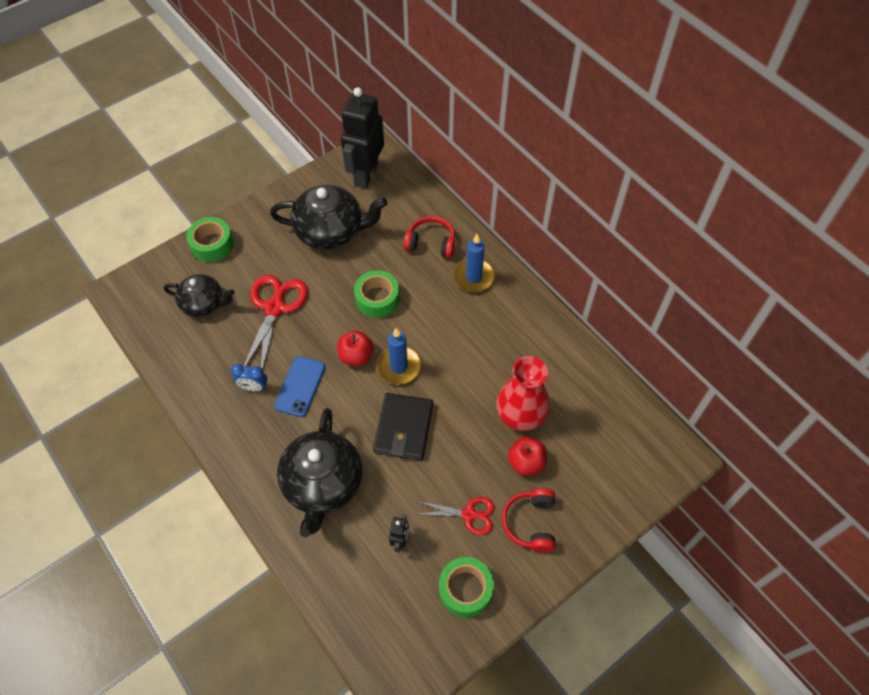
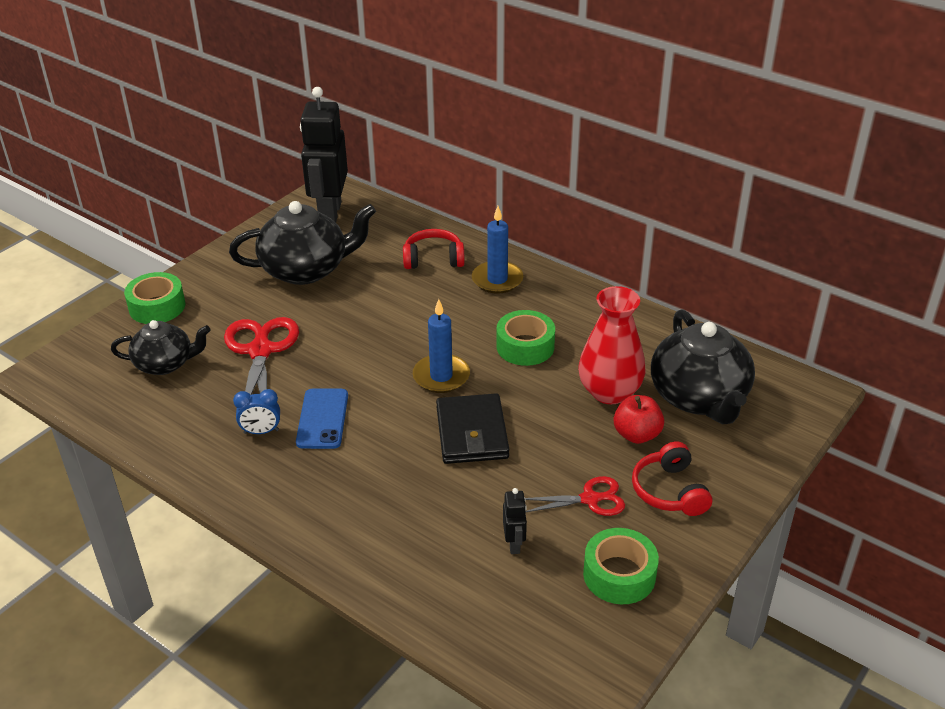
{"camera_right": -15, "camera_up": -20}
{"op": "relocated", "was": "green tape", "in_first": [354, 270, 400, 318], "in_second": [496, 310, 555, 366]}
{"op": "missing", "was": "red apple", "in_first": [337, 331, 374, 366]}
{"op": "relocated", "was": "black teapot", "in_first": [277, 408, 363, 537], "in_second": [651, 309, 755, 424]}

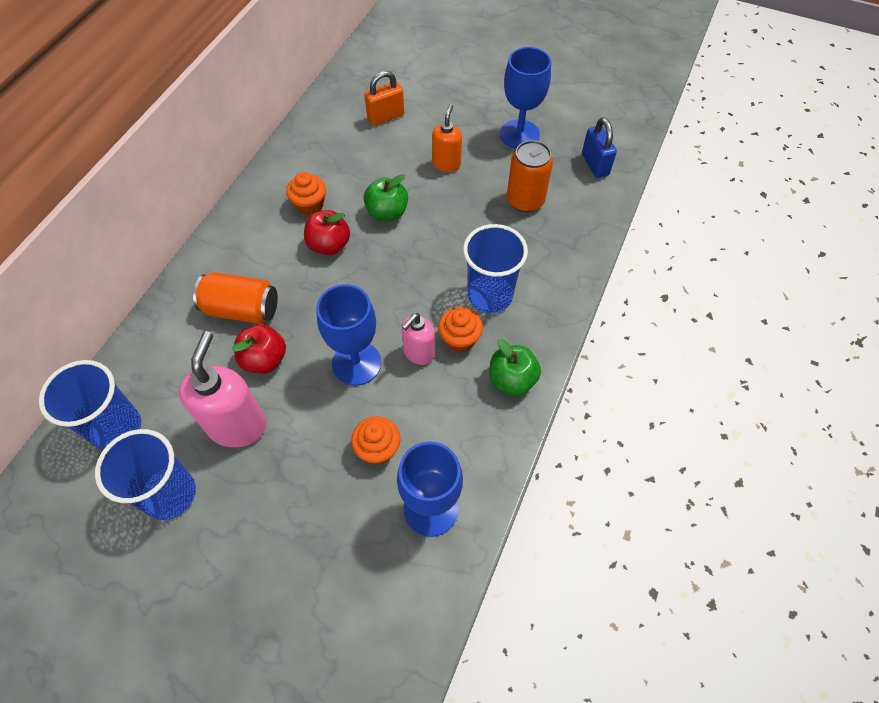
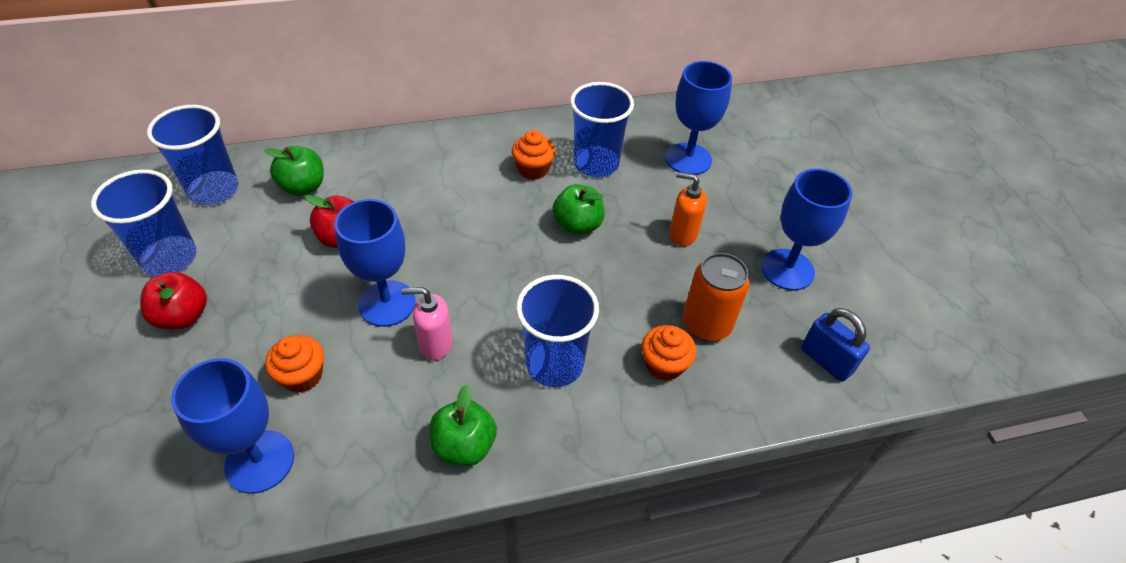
{"camera_right": 50, "camera_up": -10}
{"op": "exchanged", "was": "orange padlock", "now": "blue goblet", "in_first": [364, 71, 404, 126], "in_second": [665, 61, 732, 175]}
{"op": "spun", "was": "orange soap dispenser", "in_first": [432, 104, 462, 172], "in_second": [669, 172, 707, 246], "clockwise": -135}
{"op": "spun", "was": "blue padlock", "in_first": [582, 117, 617, 178], "in_second": [801, 308, 870, 382], "clockwise": -75}
{"op": "relocated", "was": "red apple", "in_first": [304, 210, 350, 255], "in_second": [140, 272, 207, 329]}
{"op": "missing", "was": "orange can", "in_first": [193, 272, 278, 324]}
{"op": "relocated", "was": "orange cupcake", "in_first": [438, 307, 483, 352], "in_second": [642, 325, 696, 381]}
{"op": "missing", "was": "pink soap dispenser", "in_first": [179, 331, 266, 447]}
{"op": "appeared", "now": "blue cup", "in_second": [570, 82, 634, 177]}
{"op": "appeared", "now": "green apple", "in_second": [264, 146, 324, 196]}

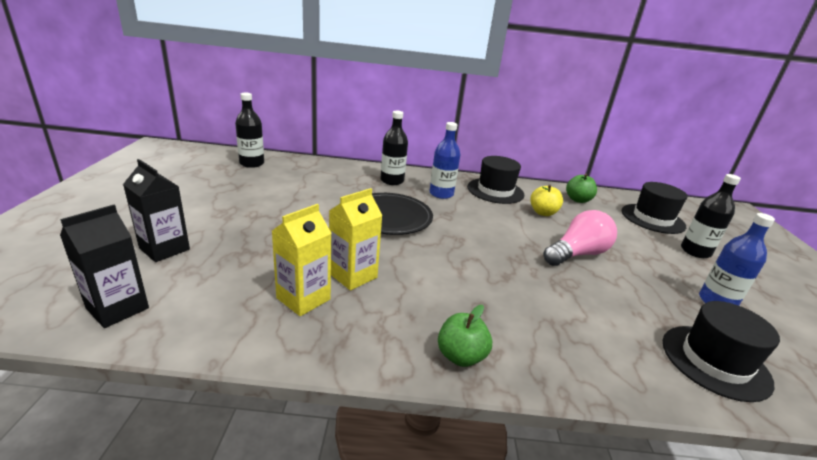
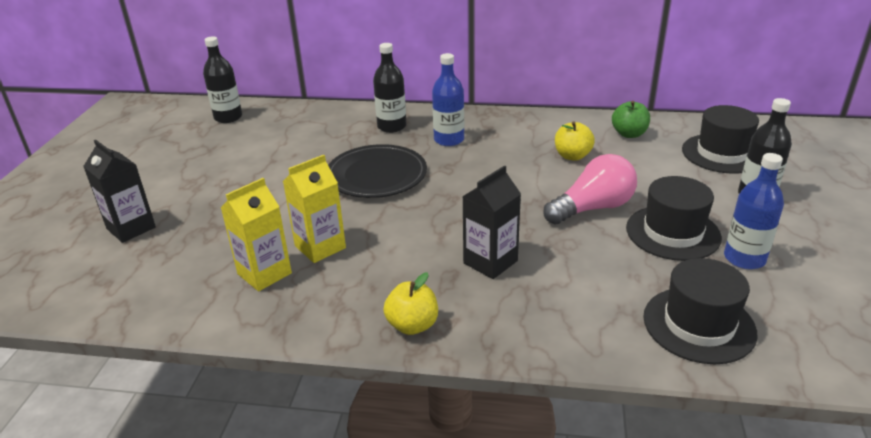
{"camera_right": 10, "camera_up": 5}
{"op": "relocated", "was": "black hat", "in_first": [467, 156, 524, 204], "in_second": [626, 176, 722, 261]}
{"op": "relocated", "was": "black carton", "in_first": [60, 205, 149, 328], "in_second": [462, 165, 521, 279]}
{"op": "colour", "was": "green apple", "now": "yellow apple", "in_first": [438, 305, 492, 367], "in_second": [383, 272, 438, 335]}

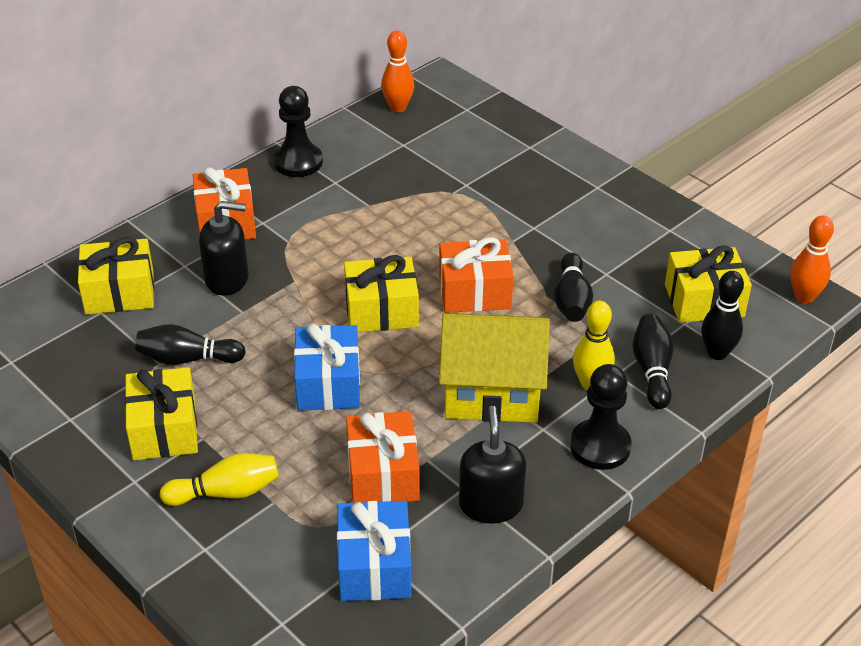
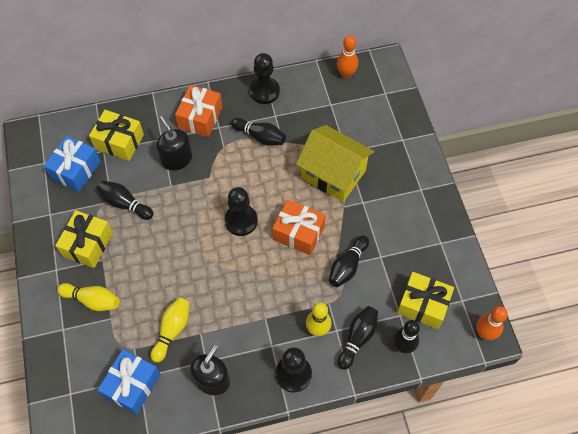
{"camera_right": 30, "camera_up": 20}
{"op": "spun", "was": "black soap dispenser", "in_first": [199, 201, 248, 296], "in_second": [157, 116, 192, 170], "clockwise": -150}
{"op": "exchanged", "was": "yellow gift", "now": "black pawn", "in_first": [344, 255, 419, 332], "in_second": [224, 187, 258, 236]}
{"op": "relocated", "was": "yellow house", "in_first": [439, 313, 550, 423], "in_second": [296, 125, 374, 202]}
{"op": "relocated", "was": "blue gift", "in_first": [294, 324, 360, 411], "in_second": [44, 136, 101, 192]}
{"op": "exchanged", "was": "orange gift", "now": "yellow bowling pin", "in_first": [346, 411, 420, 503], "in_second": [151, 297, 190, 363]}
{"op": "appeared", "now": "black bowling pin", "in_second": [231, 118, 286, 146]}

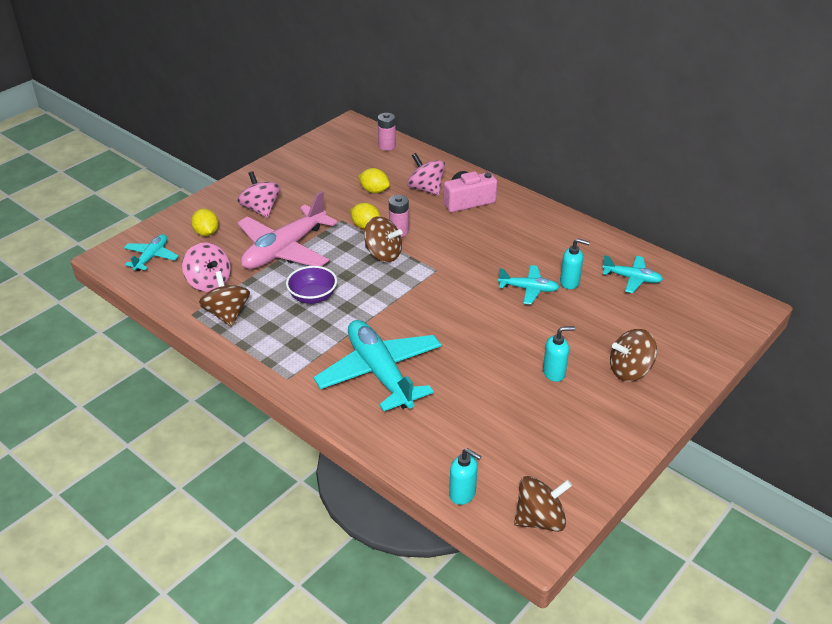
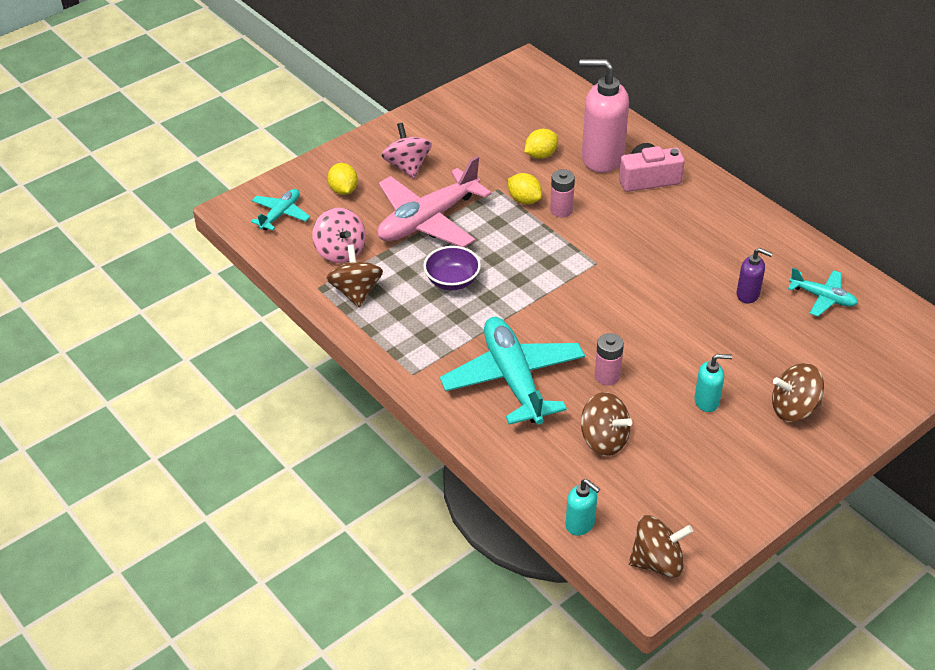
{"camera_right": 10, "camera_up": 5}
{"op": "relocated", "was": "pink battery", "in_first": [378, 113, 396, 151], "in_second": [595, 333, 624, 385]}
{"op": "exchanged", "was": "pink spinning top", "now": "pink soap dispenser", "in_first": [407, 153, 445, 196], "in_second": [579, 59, 629, 173]}
{"op": "spun", "was": "yellow lemon", "in_first": [358, 168, 390, 193], "in_second": [524, 129, 558, 159], "clockwise": -75}
{"op": "relocated", "was": "brown spinning top", "in_first": [364, 216, 402, 262], "in_second": [581, 392, 632, 456]}
{"op": "colour", "was": "turquoise soap dispenser", "now": "purple soap dispenser", "in_first": [560, 238, 590, 289], "in_second": [737, 248, 773, 303]}
{"op": "missing", "was": "turquoise plane", "in_first": [498, 265, 559, 305]}

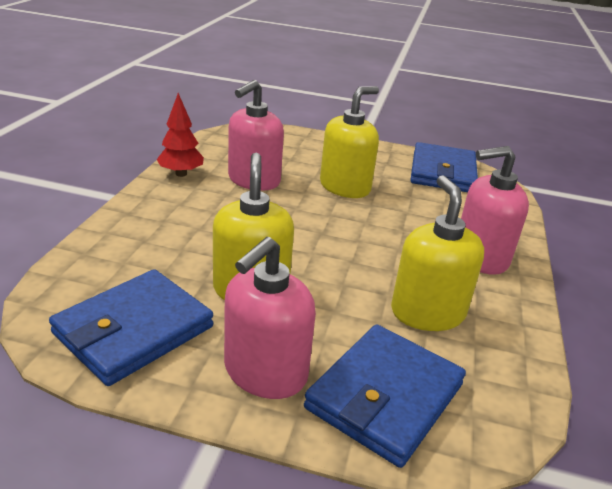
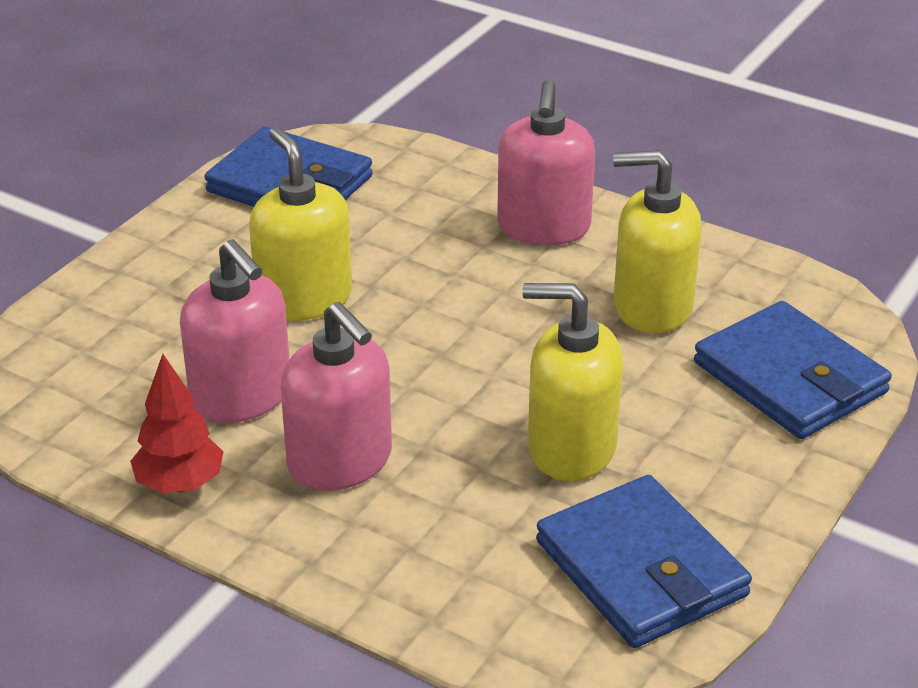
{"camera_right": -70, "camera_up": 5}
{"op": "relocated", "was": "pink soap dispenser", "in_first": [224, 237, 316, 399], "in_second": [281, 302, 392, 491]}

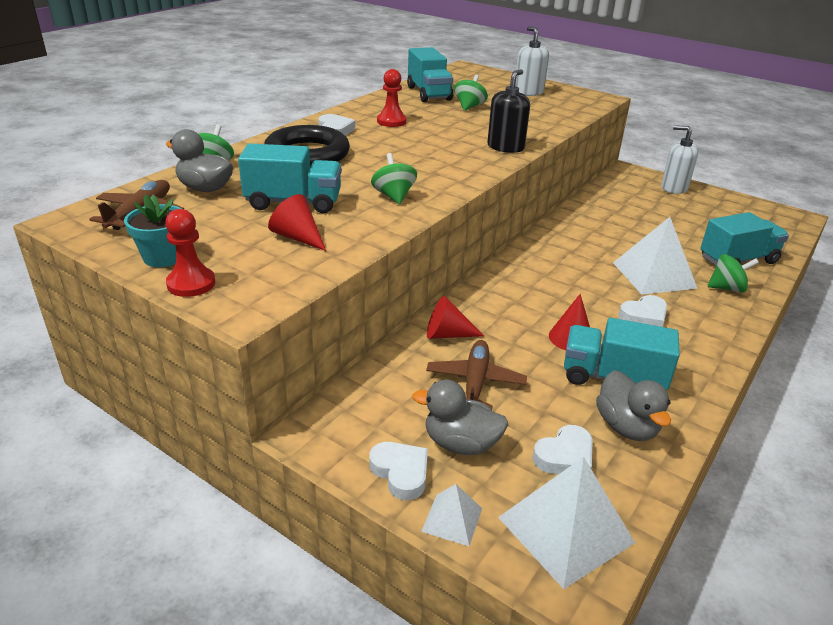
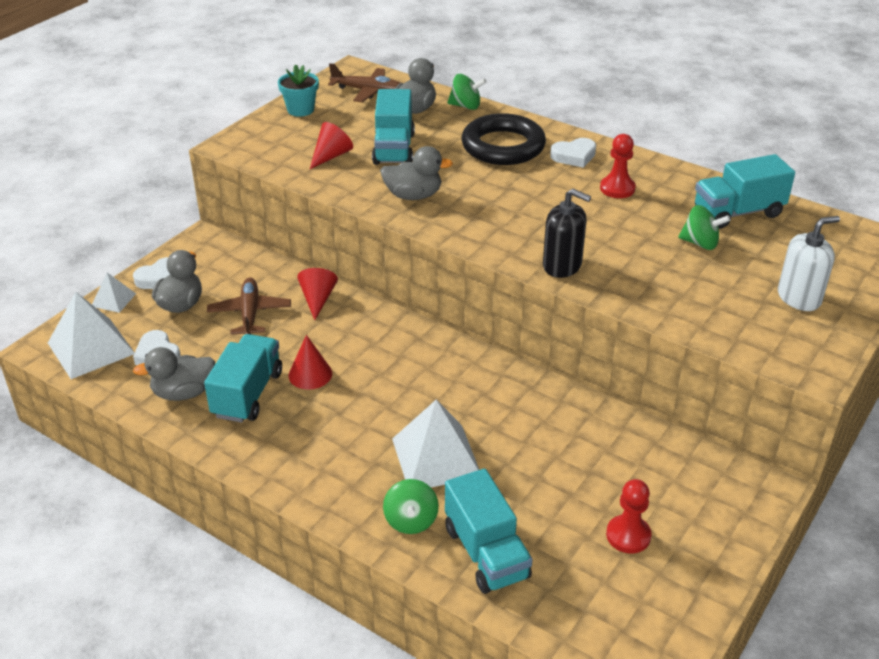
{"camera_right": 90, "camera_up": 5}
{"op": "missing", "was": "white soap dispenser", "in_first": [661, 125, 698, 194]}
{"op": "exchanged", "was": "green spinning top", "now": "grey duck", "in_first": [371, 153, 417, 204], "in_second": [380, 146, 453, 200]}
{"op": "relocated", "was": "red pawn", "in_first": [165, 209, 215, 297], "in_second": [606, 479, 652, 553]}
{"op": "missing", "was": "white heart", "in_first": [618, 295, 667, 327]}
{"op": "spun", "was": "brown plane", "in_first": [426, 340, 527, 410], "in_second": [207, 277, 291, 335], "clockwise": -105}

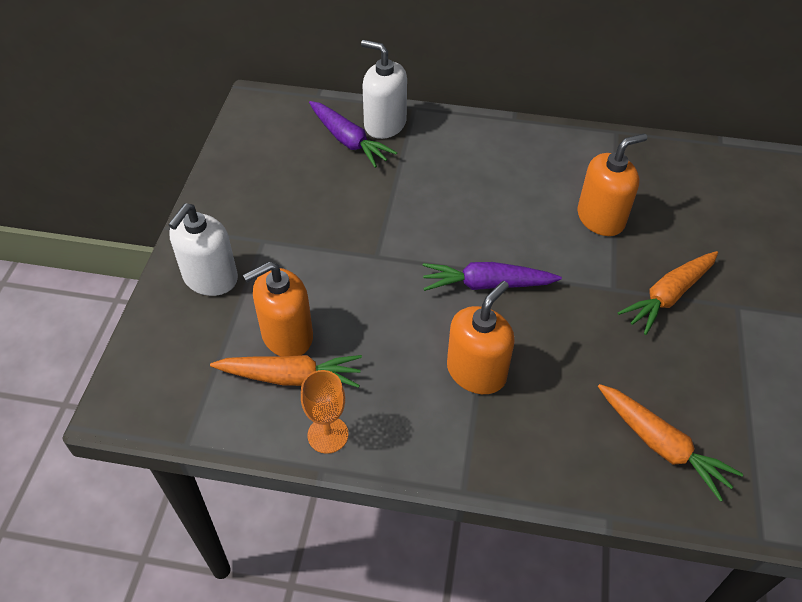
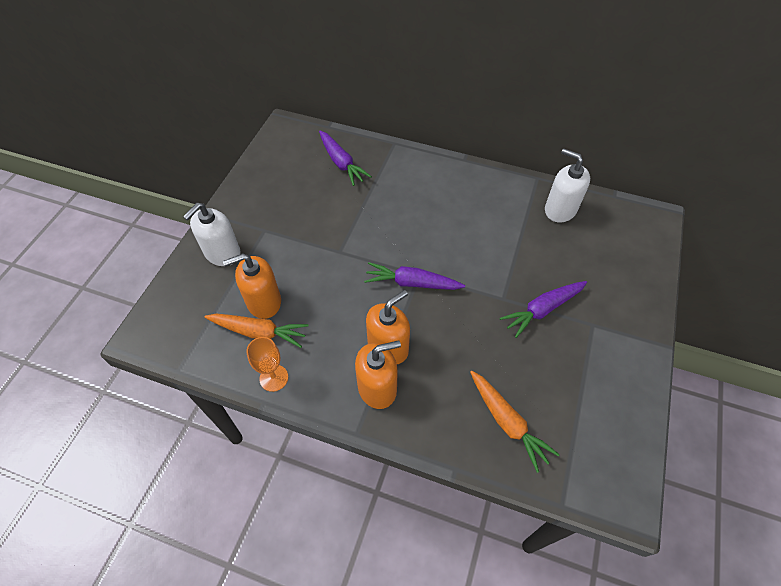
{"camera_right": 10, "camera_up": 5}
{"op": "relocated", "was": "white soap dispenser", "in_first": [361, 40, 407, 139], "in_second": [545, 149, 590, 223]}
{"op": "relocated", "was": "orange soap dispenser", "in_first": [578, 133, 647, 236], "in_second": [355, 340, 401, 409]}
{"op": "colour", "was": "orange carrot", "now": "purple carrot", "in_first": [618, 251, 718, 335], "in_second": [499, 281, 587, 338]}

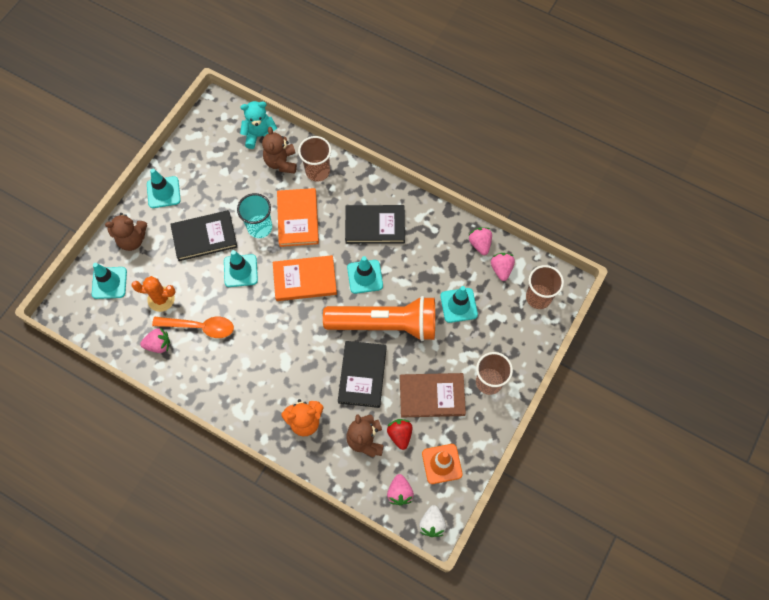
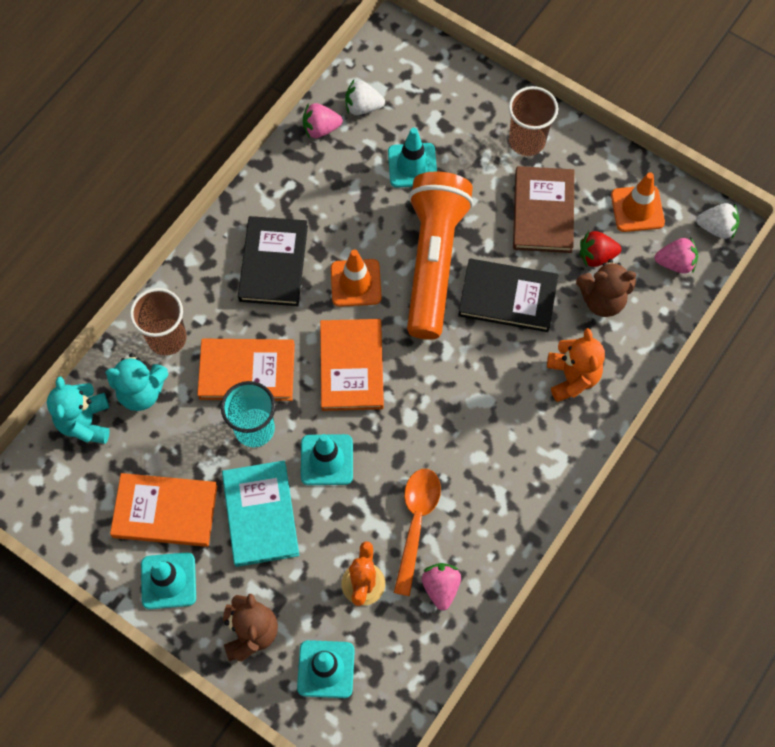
{"camera_right": -85, "camera_up": 0}
{"op": "colour", "was": "brown teddy bear", "now": "turquoise teddy bear", "in_first": [262, 127, 297, 174], "in_second": [106, 353, 168, 411]}
{"op": "colour", "was": "black book", "now": "turquoise book", "in_first": [170, 210, 237, 261], "in_second": [222, 461, 299, 567]}
{"op": "colour", "was": "pink strawberry", "now": "white strawberry", "in_first": [491, 253, 515, 281], "in_second": [345, 80, 385, 115]}
{"op": "colour", "was": "turquoise traffic cone", "now": "orange traffic cone", "in_first": [347, 256, 383, 294], "in_second": [331, 249, 382, 307]}
{"op": "missing", "was": "brown cup", "in_first": [526, 265, 564, 309]}
{"op": "appeared", "now": "orange book", "in_second": [110, 473, 218, 547]}

